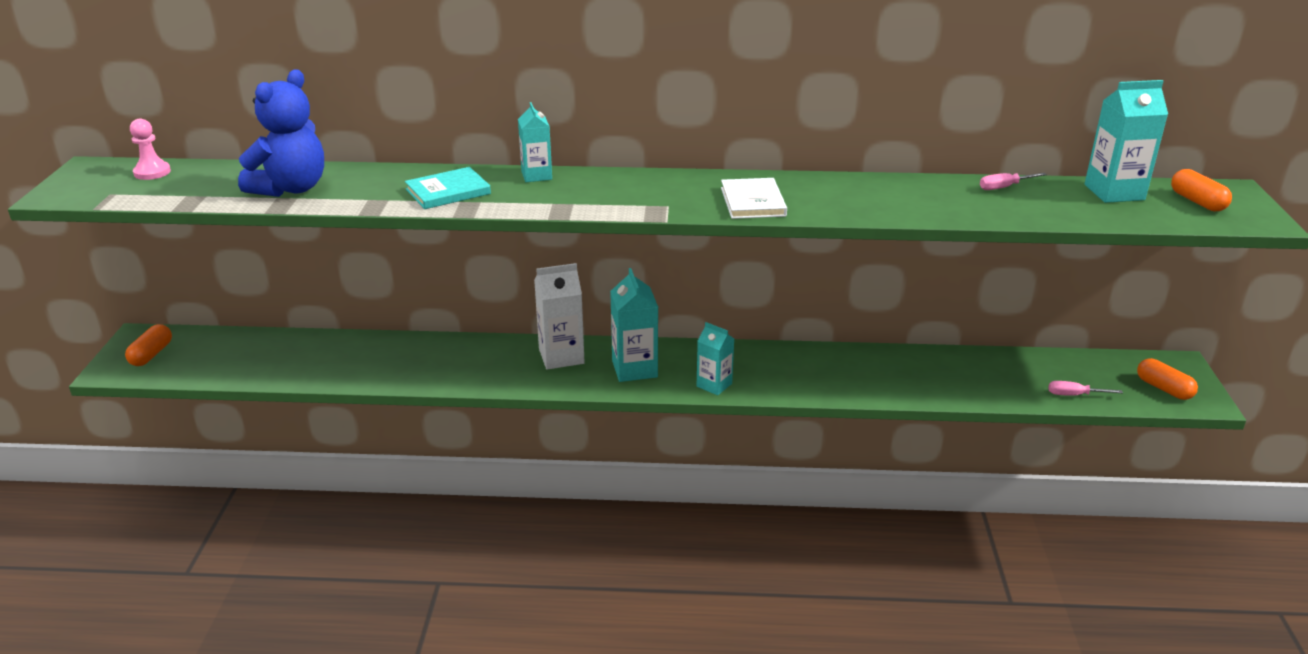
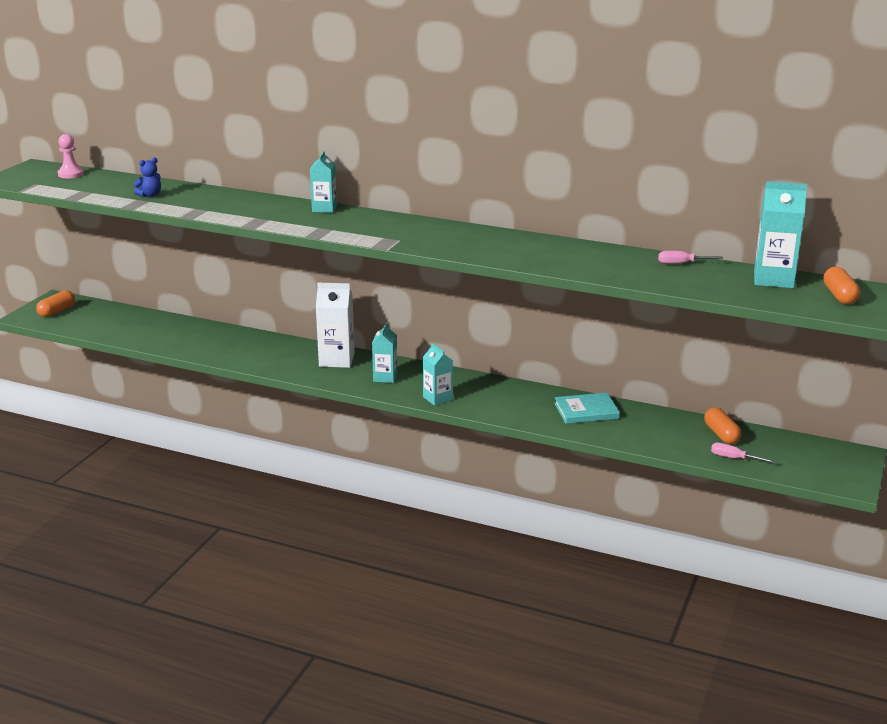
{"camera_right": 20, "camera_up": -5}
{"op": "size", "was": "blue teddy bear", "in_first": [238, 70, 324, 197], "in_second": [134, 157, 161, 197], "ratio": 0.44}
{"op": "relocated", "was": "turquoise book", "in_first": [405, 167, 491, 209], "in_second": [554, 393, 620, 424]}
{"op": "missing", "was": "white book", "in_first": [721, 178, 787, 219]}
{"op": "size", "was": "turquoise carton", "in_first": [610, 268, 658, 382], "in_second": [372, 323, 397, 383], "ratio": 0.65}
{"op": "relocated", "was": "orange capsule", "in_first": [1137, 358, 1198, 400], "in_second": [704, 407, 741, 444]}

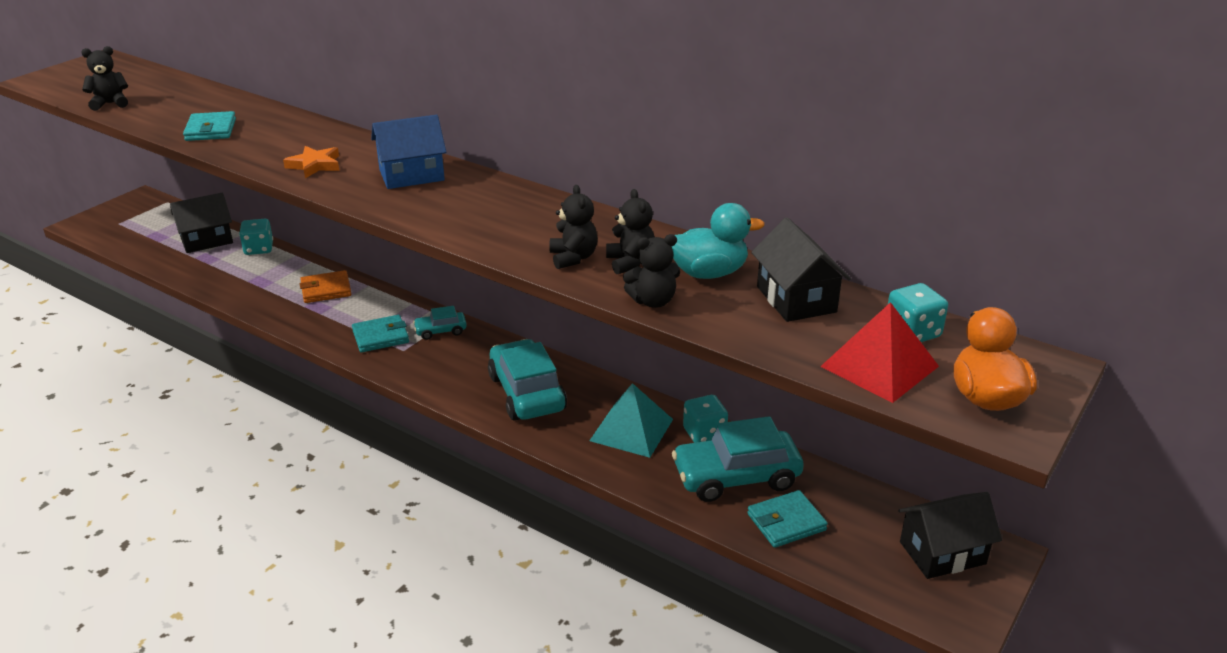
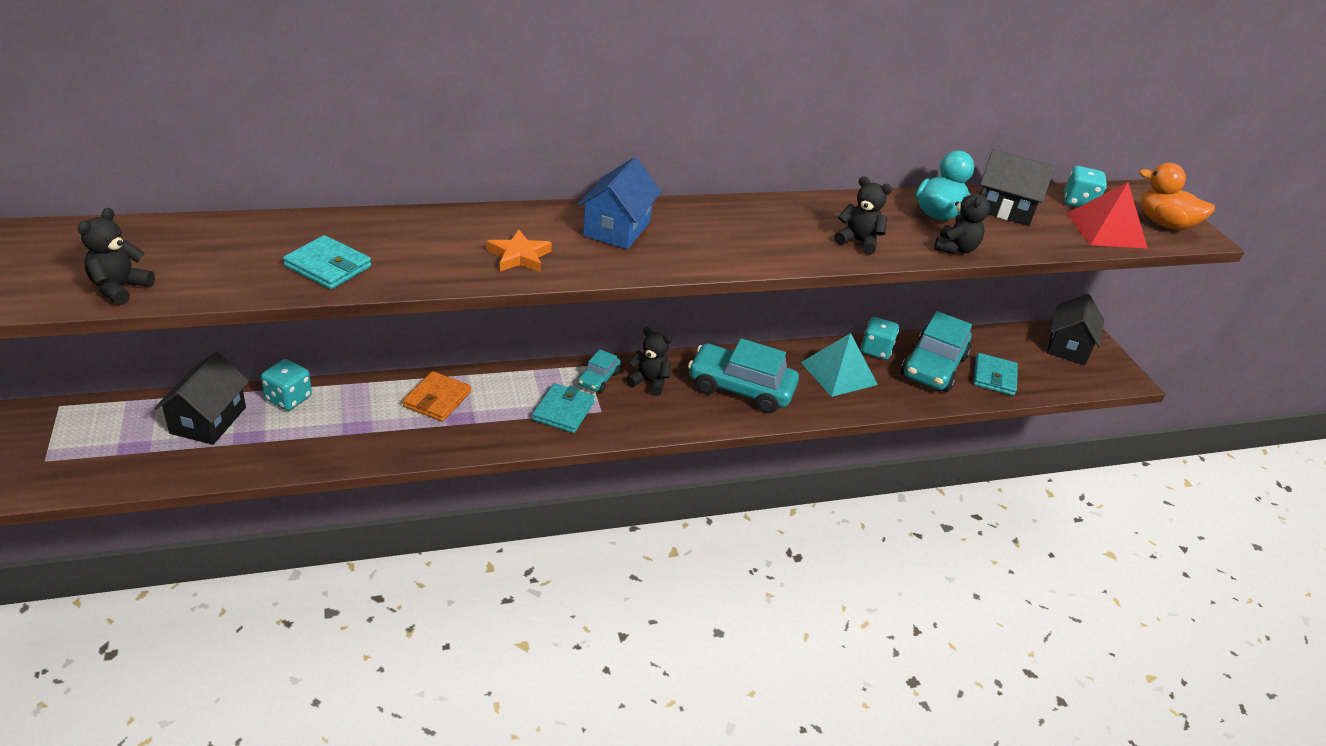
{"camera_right": -55, "camera_up": 5}
{"op": "relocated", "was": "black teddy bear", "in_first": [606, 189, 655, 274], "in_second": [626, 327, 672, 396]}

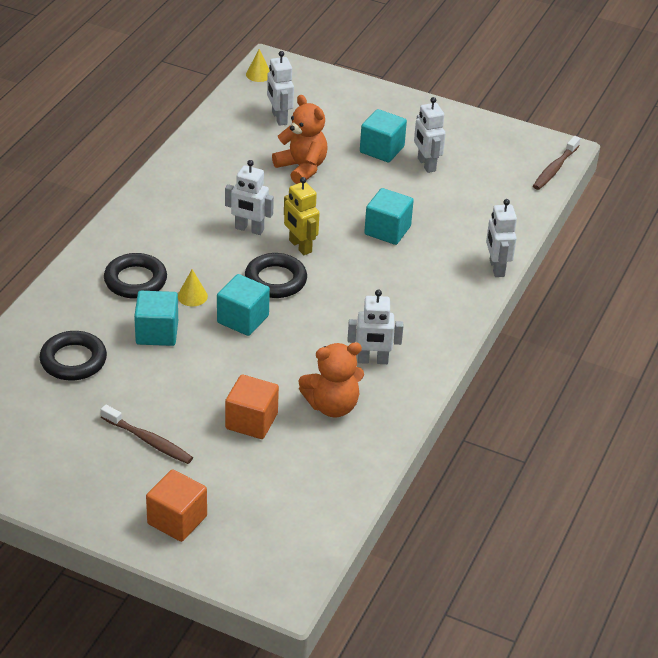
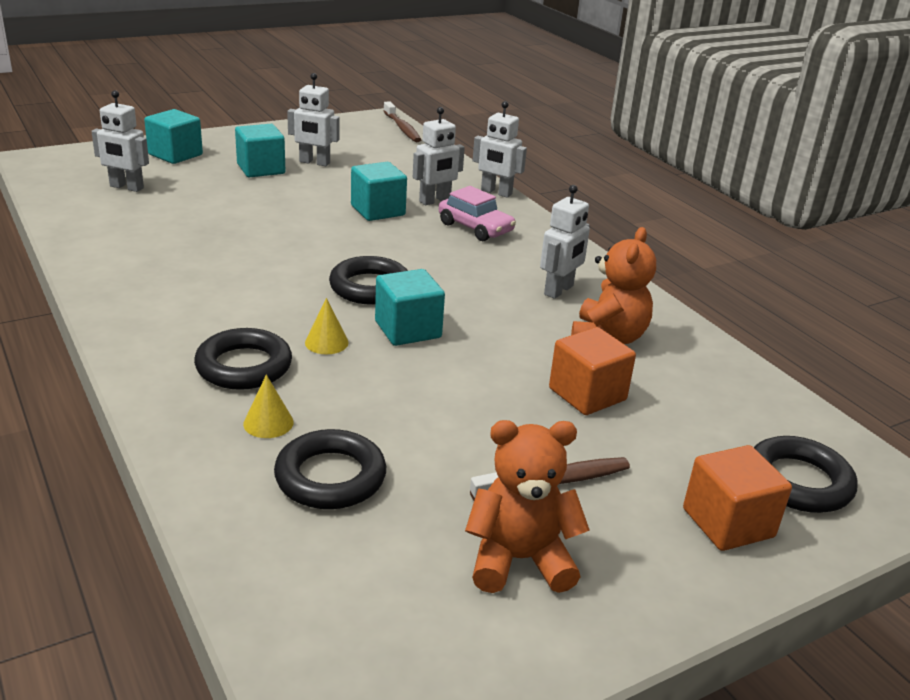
{"camera_right": -55, "camera_up": -10}
{"op": "relocated", "was": "yellow cone", "in_first": [246, 49, 270, 82], "in_second": [243, 374, 294, 438]}
{"op": "relocated", "was": "orange teddy bear", "in_first": [272, 95, 328, 184], "in_second": [465, 420, 590, 593]}
{"op": "relocated", "was": "white robot", "in_first": [225, 160, 274, 235], "in_second": [413, 107, 465, 205]}
{"op": "missing", "was": "yellow robot", "in_first": [284, 177, 320, 255]}
{"op": "relocated", "was": "turquoise cube", "in_first": [134, 291, 178, 346], "in_second": [144, 109, 203, 164]}
{"op": "appeared", "now": "pink car", "in_second": [439, 186, 516, 241]}
{"op": "appeared", "now": "black ring", "in_second": [754, 436, 858, 513]}

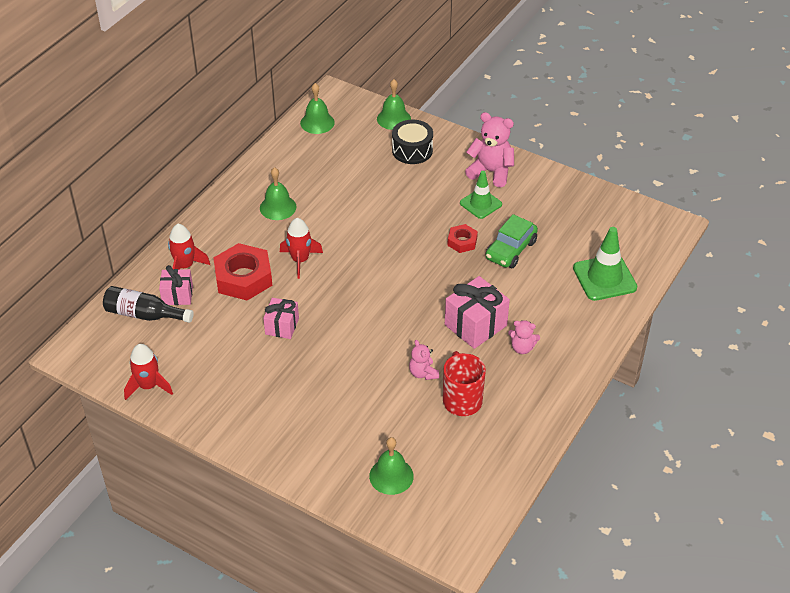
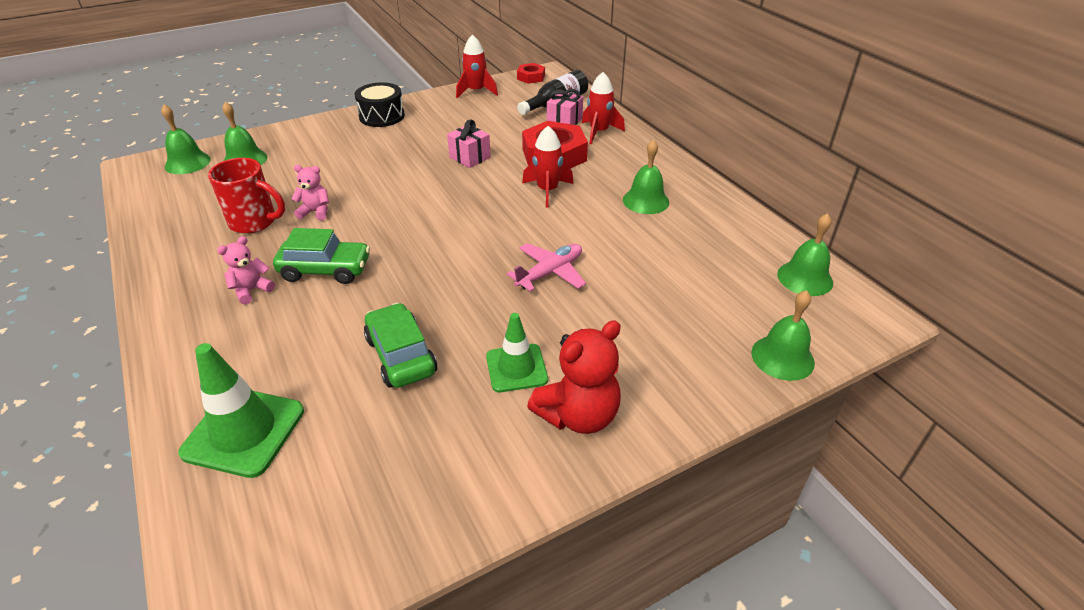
{"camera_right": 120, "camera_up": -5}
{"op": "colour", "was": "pink teddy bear", "now": "red teddy bear", "in_first": [465, 112, 514, 187], "in_second": [527, 320, 621, 434]}
{"op": "relocated", "was": "black drum", "in_first": [392, 120, 433, 164], "in_second": [354, 82, 405, 127]}
{"op": "relocated", "was": "red nut", "in_first": [447, 224, 478, 253], "in_second": [517, 63, 545, 84]}
{"op": "exchanged", "was": "pink gift", "now": "green car", "in_first": [445, 276, 510, 349], "in_second": [273, 228, 370, 284]}
{"op": "appeared", "now": "green bell", "in_second": [161, 104, 211, 174]}
{"op": "appeared", "now": "pink plane", "in_second": [507, 243, 586, 292]}

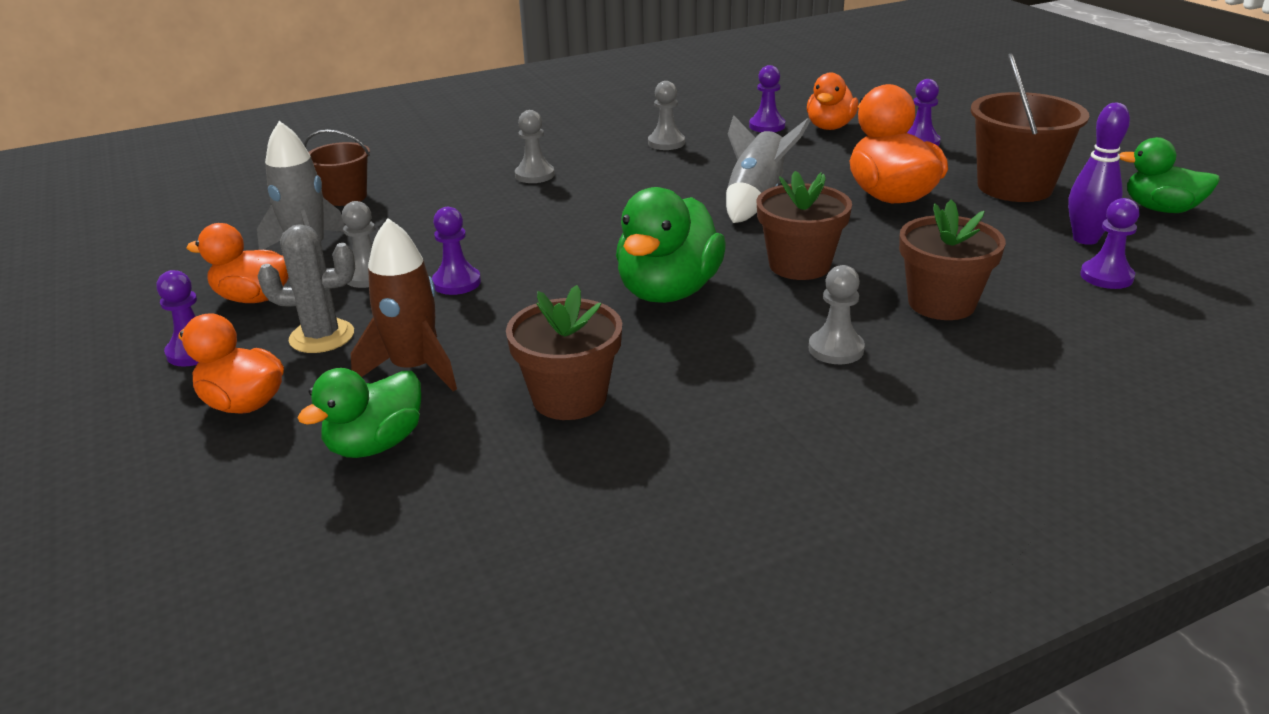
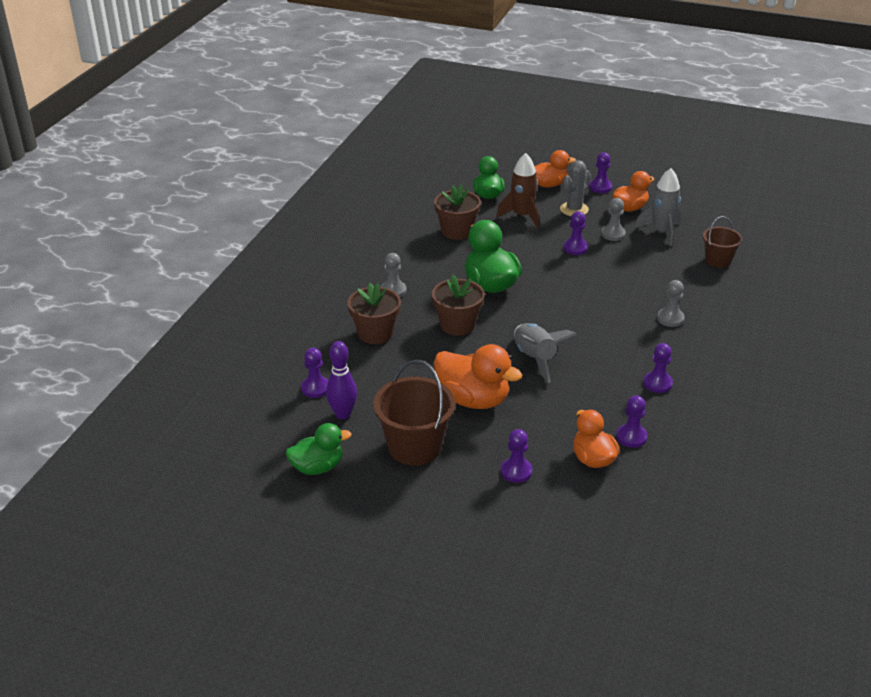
{"camera_right": 135, "camera_up": 5}
{"op": "colour", "was": "grey pawn", "now": "purple pawn", "in_first": [648, 81, 685, 150], "in_second": [643, 343, 673, 393]}

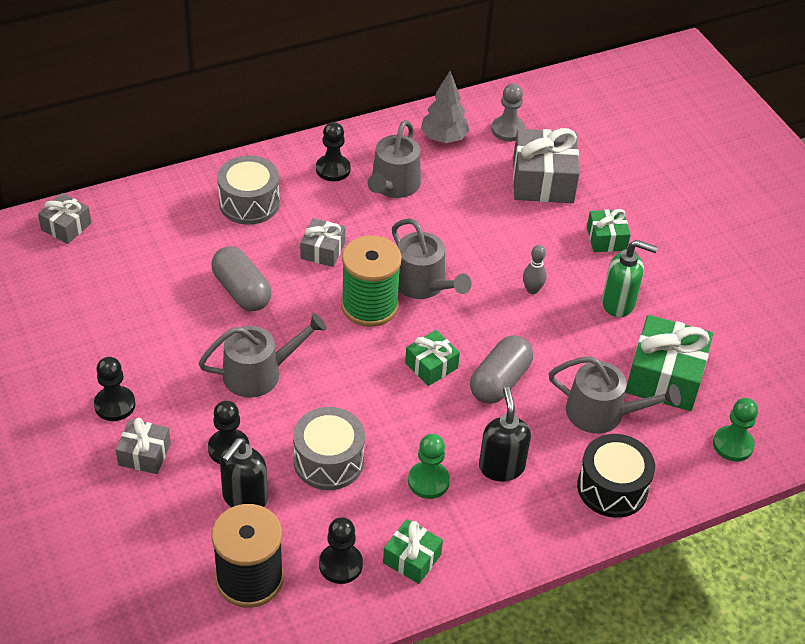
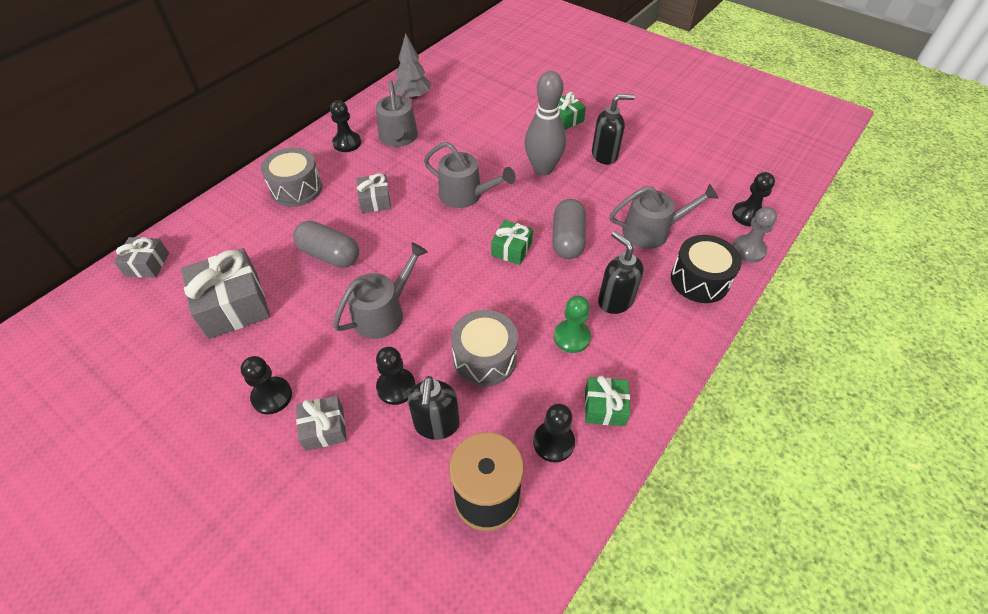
{"camera_right": -25, "camera_up": 5}
{"op": "relocated", "was": "grey pawn", "in_first": [492, 84, 525, 142], "in_second": [733, 207, 777, 262]}
{"op": "relocated", "was": "grey gift", "in_first": [513, 128, 579, 203], "in_second": [181, 248, 270, 339]}
{"op": "missing", "was": "green spool", "in_first": [341, 235, 402, 327]}
{"op": "colour", "was": "green soap dispenser", "now": "black soap dispenser", "in_first": [602, 240, 658, 317], "in_second": [592, 94, 635, 165]}
{"op": "size", "was": "grey bowling pin", "in_first": [523, 245, 546, 294], "in_second": [525, 71, 566, 176], "ratio": 2.18}
{"op": "missing", "was": "green gift", "in_first": [626, 315, 713, 411]}
{"op": "colour", "was": "green pawn", "now": "black pawn", "in_first": [713, 398, 758, 462], "in_second": [732, 172, 775, 227]}

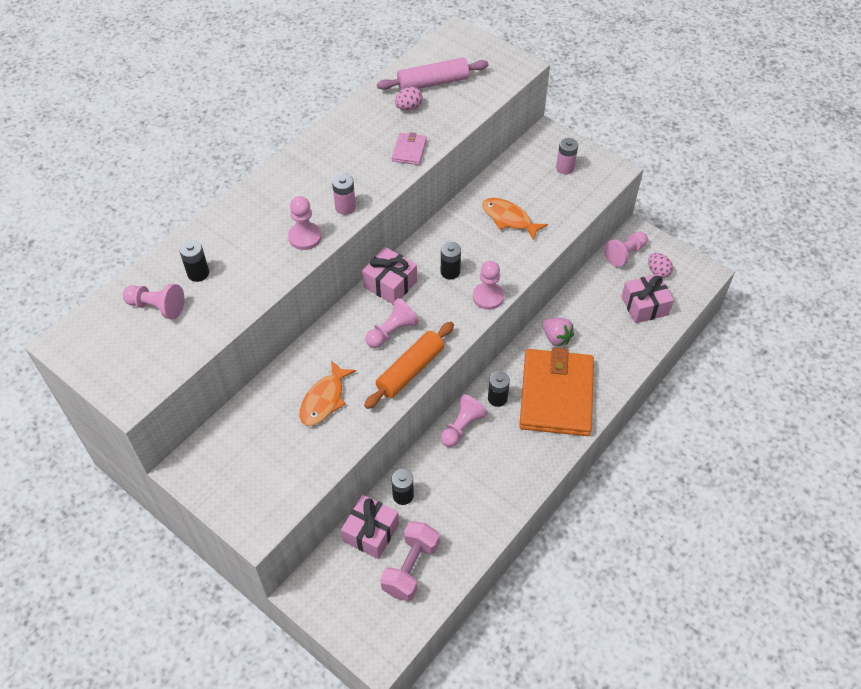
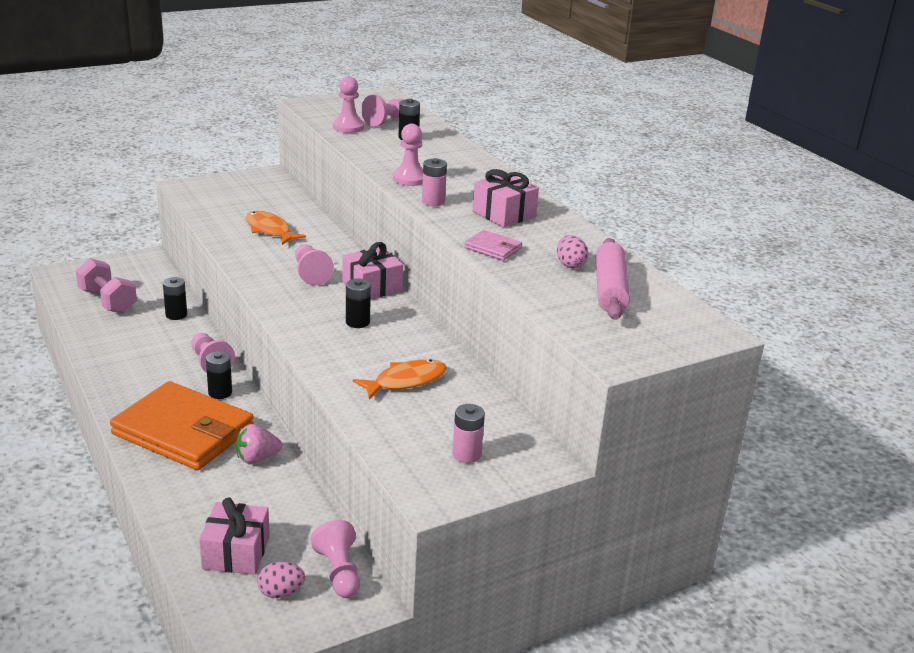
{"camera_right": 110, "camera_up": -25}
{"op": "relocated", "was": "pink pawn", "in_first": [473, 261, 504, 310], "in_second": [333, 76, 364, 133]}
{"op": "missing", "was": "orange rolling pin", "in_first": [364, 322, 454, 409]}
{"op": "relocated", "was": "pink gift", "in_first": [341, 495, 399, 559], "in_second": [473, 169, 539, 227]}

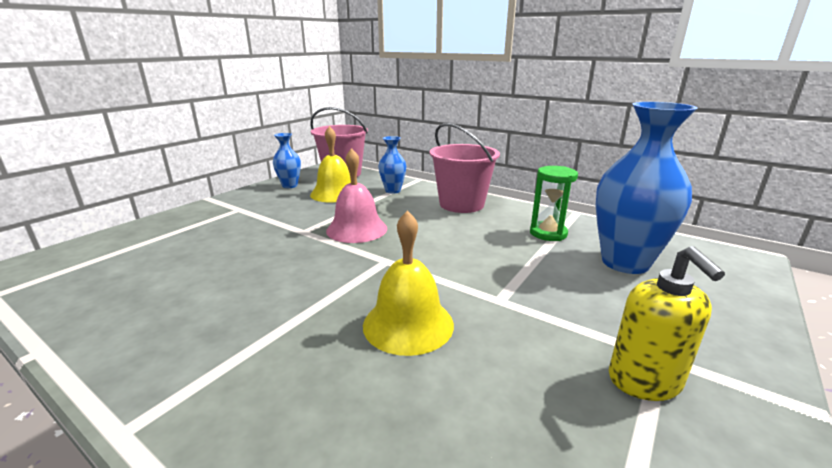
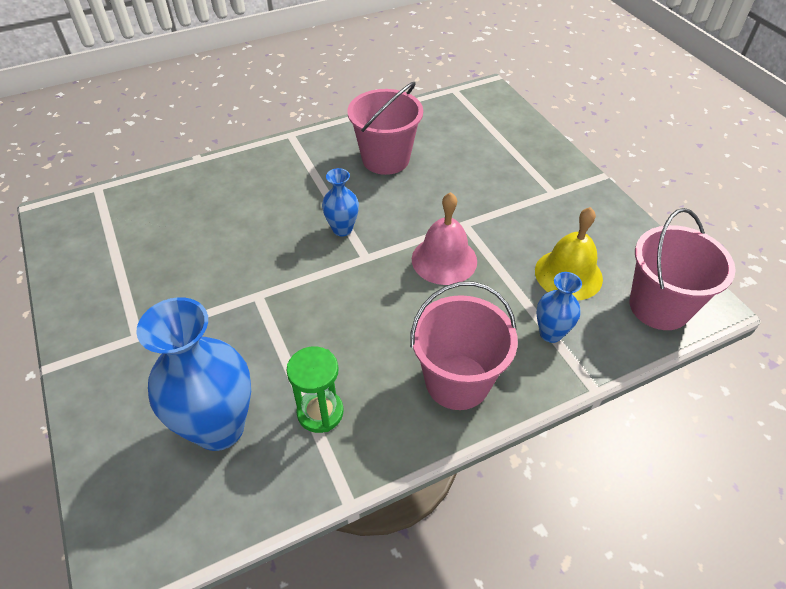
{"camera_right": 120, "camera_up": 25}
{"op": "relocated", "was": "blue vase", "in_first": [273, 133, 301, 188], "in_second": [322, 168, 359, 237]}
{"op": "missing", "was": "yellow bell", "in_first": [363, 211, 454, 356]}
{"op": "missing", "was": "yellow soap dispenser", "in_first": [609, 246, 725, 401]}
{"op": "appeared", "now": "pink bucket", "in_second": [347, 82, 423, 175]}

